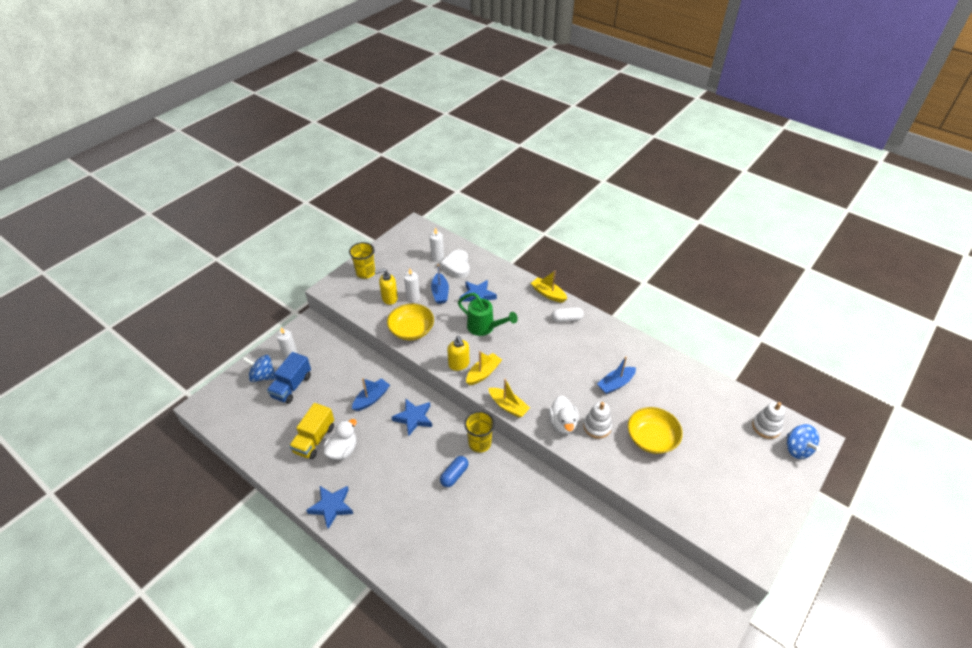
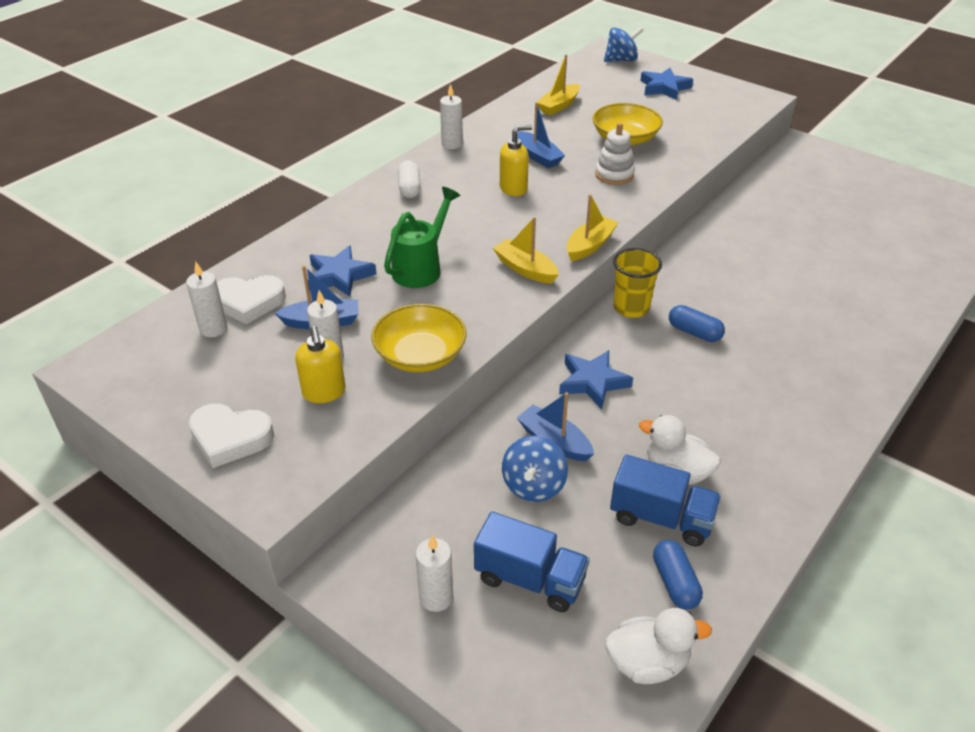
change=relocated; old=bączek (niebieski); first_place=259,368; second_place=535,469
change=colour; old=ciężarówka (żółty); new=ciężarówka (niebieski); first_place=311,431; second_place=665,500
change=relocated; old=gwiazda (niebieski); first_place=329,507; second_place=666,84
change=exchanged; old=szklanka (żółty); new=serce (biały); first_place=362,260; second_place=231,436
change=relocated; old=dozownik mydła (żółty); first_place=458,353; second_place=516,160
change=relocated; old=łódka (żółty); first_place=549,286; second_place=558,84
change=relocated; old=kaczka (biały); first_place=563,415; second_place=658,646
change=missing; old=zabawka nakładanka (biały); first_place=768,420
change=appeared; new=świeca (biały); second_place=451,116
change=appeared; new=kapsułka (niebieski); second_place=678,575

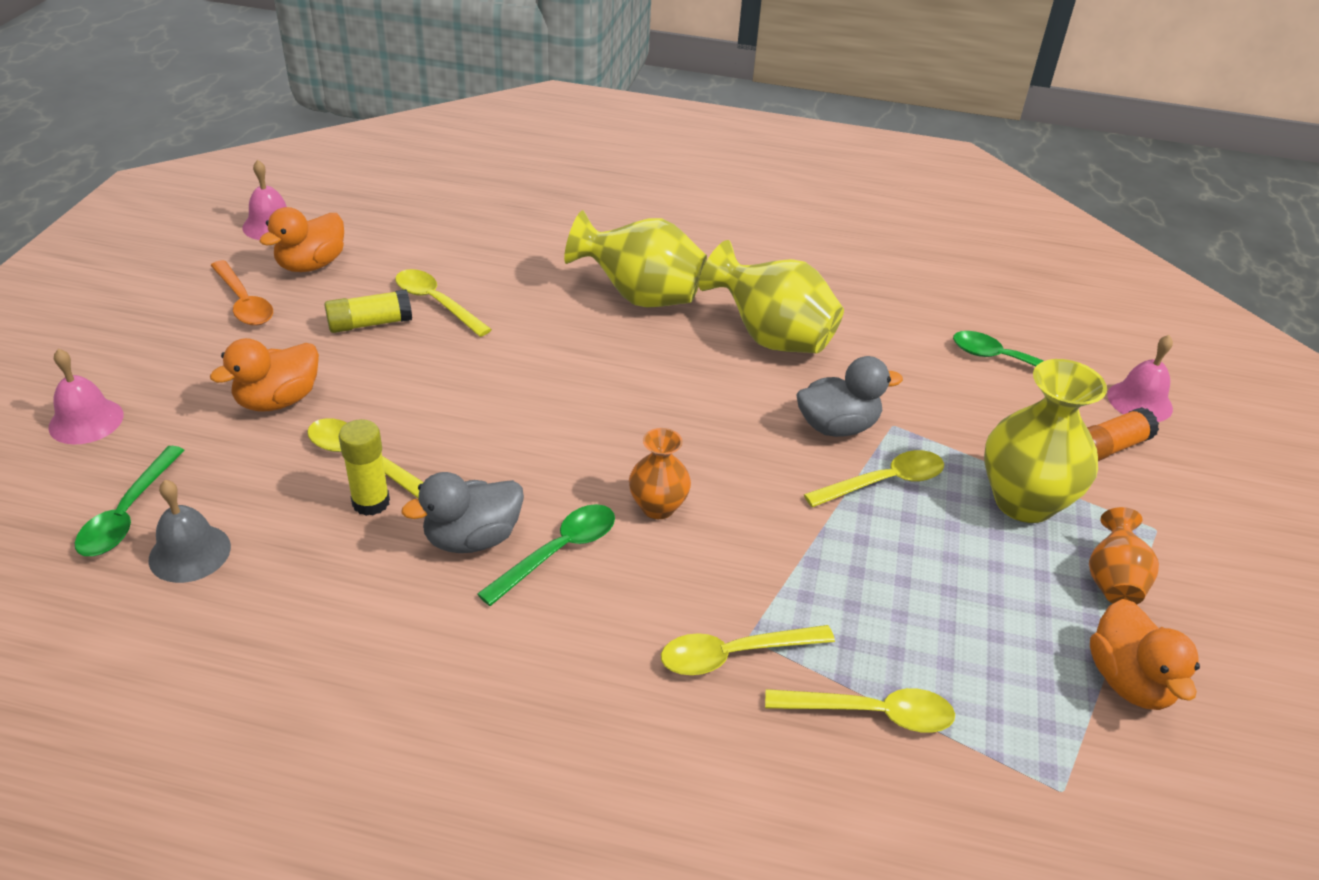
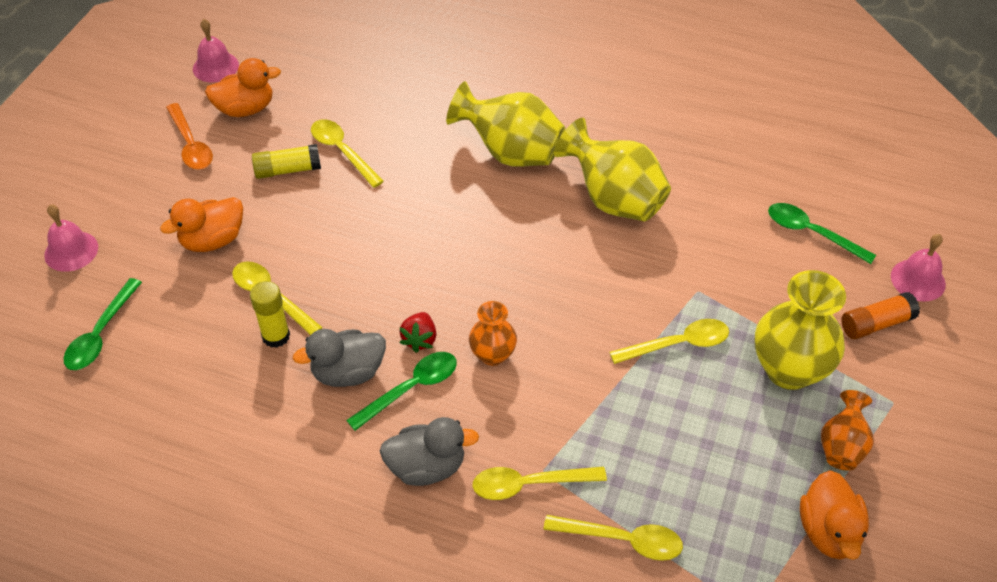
change=missing; old=dzwonek (szary); first_place=190,531
change=spun; old=kaczka (pomarańczowy); first_place=301,239; second_place=243,87; degrees=-150
change=relocated; old=kaczka (szary); first_place=849,396; second_place=429,451
change=appeared; new=truskawka (czerwony); second_place=417,332

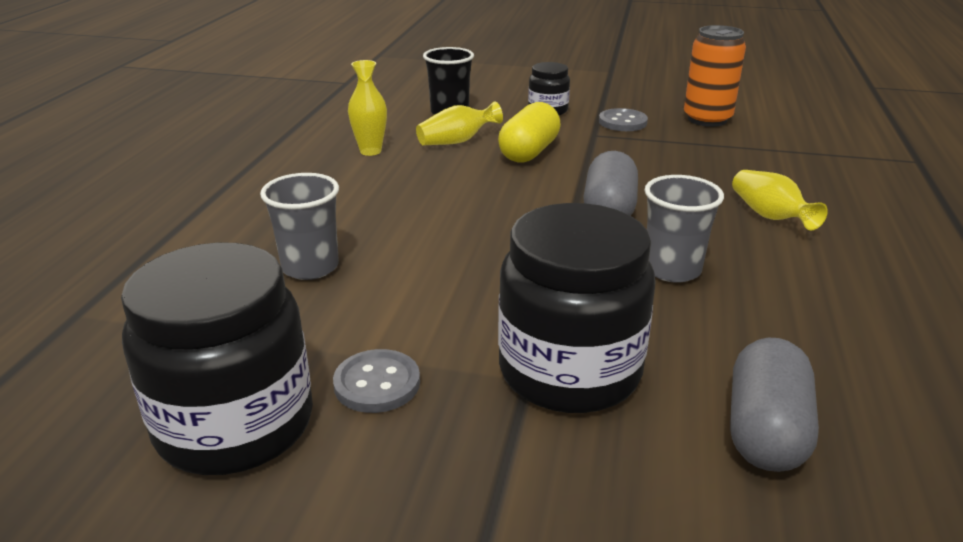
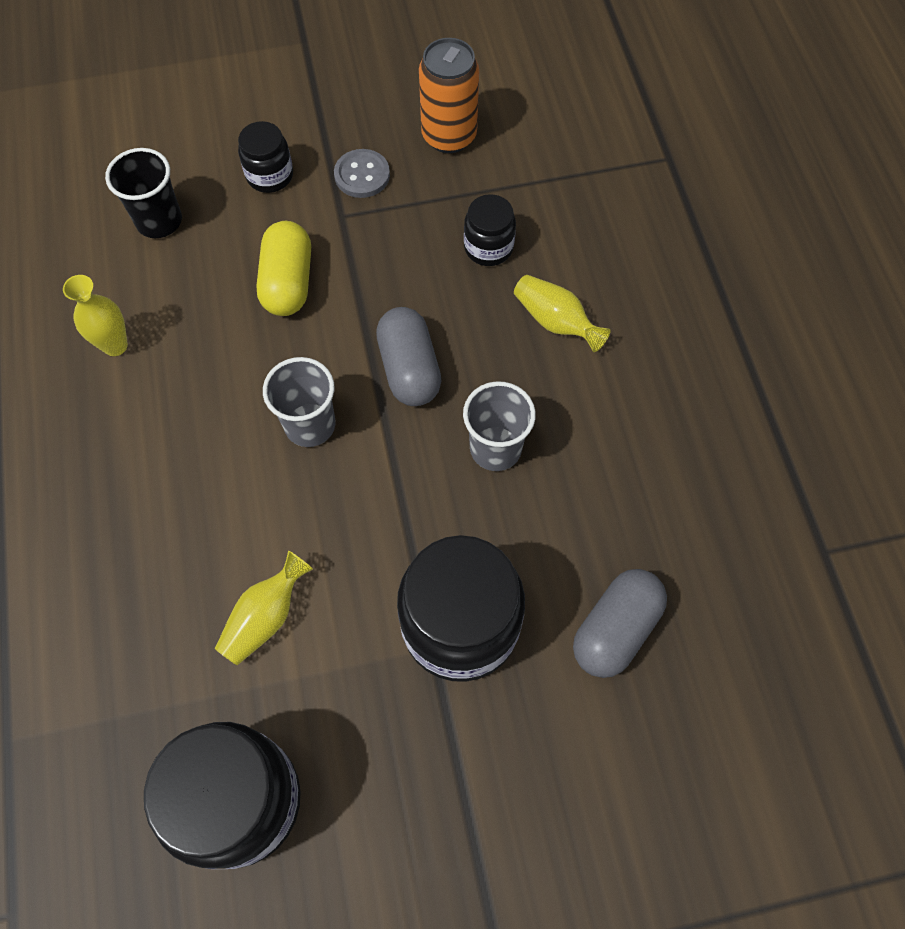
change=relocated; old=szklanka (szary); first_place=299,226; second_place=299,402
change=missing; old=guzik (szary); first_place=376,381
change=relocated; old=wazon (żółty); first_place=459,123; second_place=264,608
change=spun; old=kapsułka (szary); first_place=774,405; second_place=620,623; degrees=45
change=appeared; new=słoik (czarny); second_place=490,230

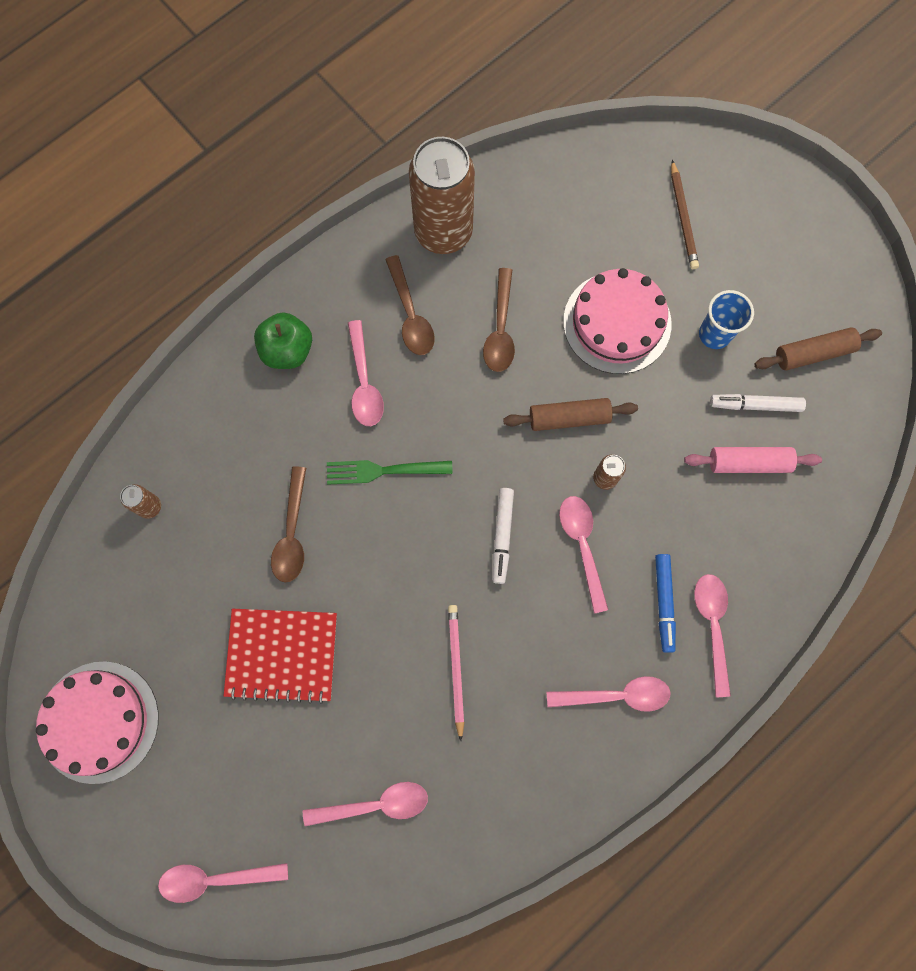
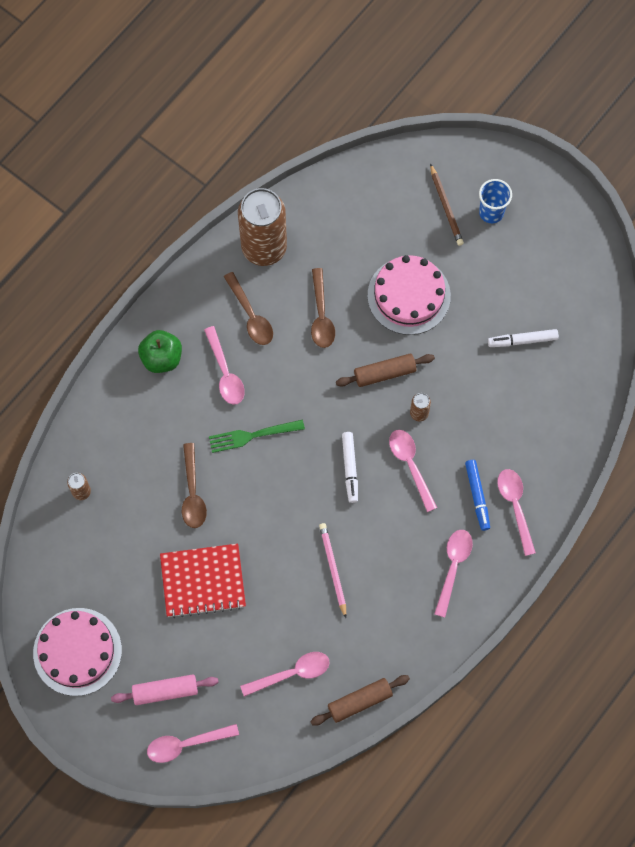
change=spun; old=łyżka (różowy); first_place=609,694; second_place=453,573; degrees=-60
change=relocated; old=wałek do ciasta (różowy); first_place=753,460; second_place=165,689
change=relocated; old=szklanka (niebieski); first_place=726,319; second_place=495,201
change=relocated; old=wałek do ciasta (brązowy); first_place=818,348; second_place=360,700

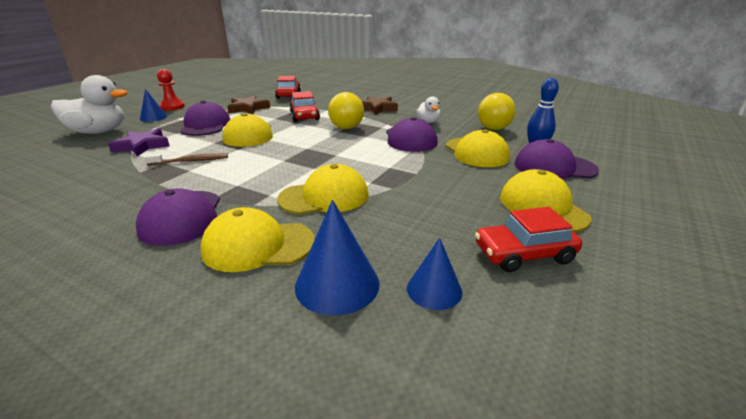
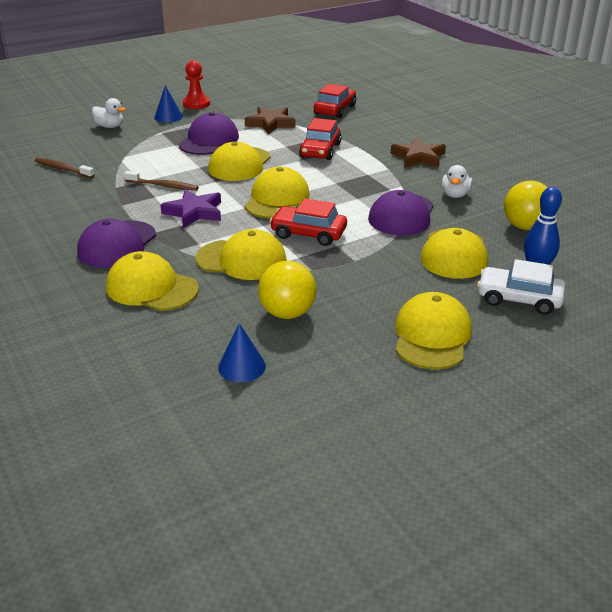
change=size; old=kaczka (biały); first_place=89,104; second_place=109,113; factor=0.52
change=relocated; old=gwiazda (fioletowy); first_place=139,142; second_place=190,208
change=missing; old=stożek (niebieski); first_place=337,258
change=relocated; old=piłka (żółty); first_place=346,110; second_place=287,290
change=relocated; old=samochód (czerwony); first_place=528,239; second_place=308,222
change=exchanged; old=czapka (fioletowy); new=samochód (biały); first_place=557,159; second_place=521,287
change=appeared; new=szczoteczka do zębów (brązowy); second_place=65,168
change=appeared; new=czapka (żółty); second_place=277,192

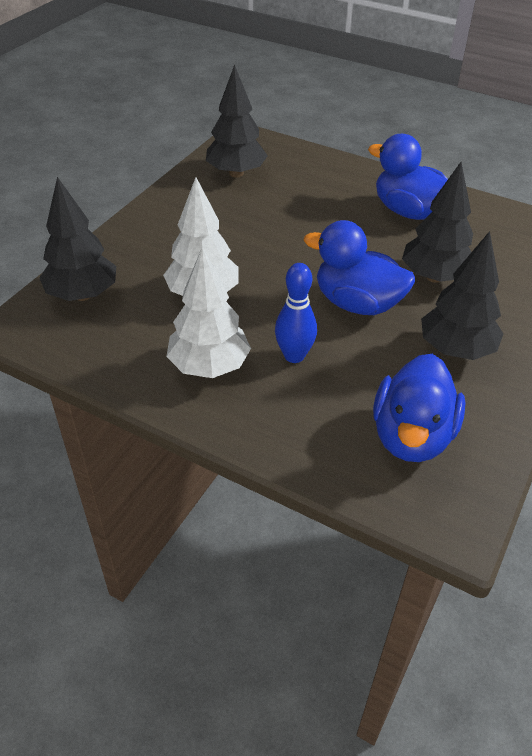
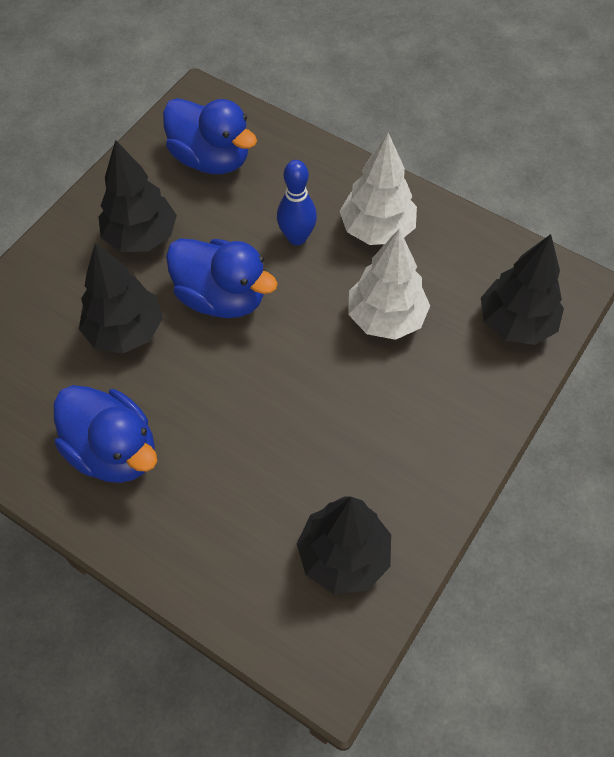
change=spun; old=kaczka (niebieski); first_place=419,408; second_place=210,136; degrees=105

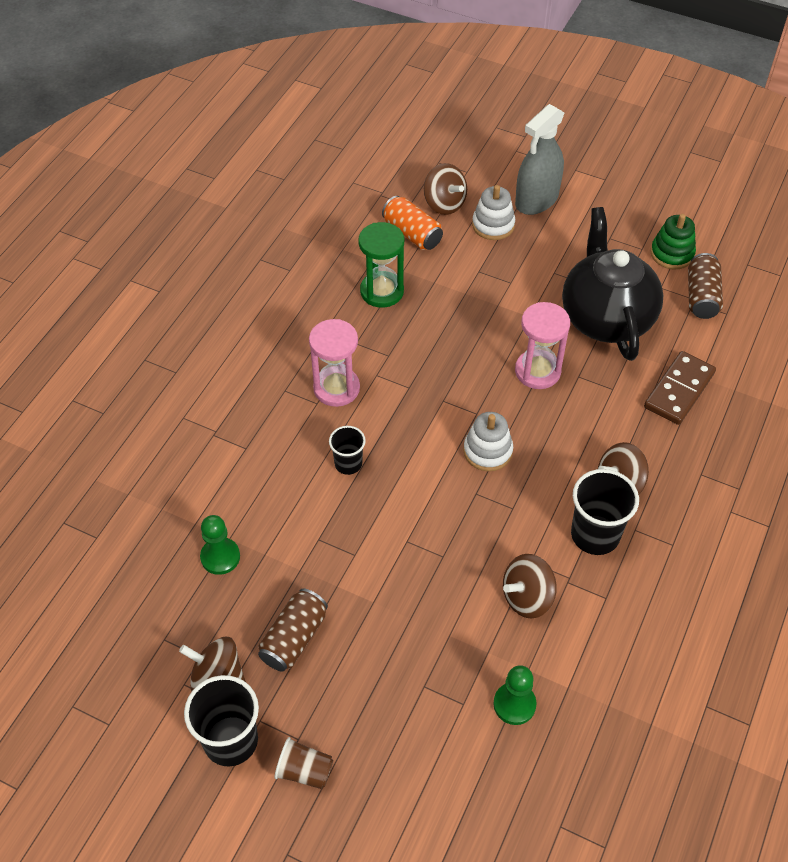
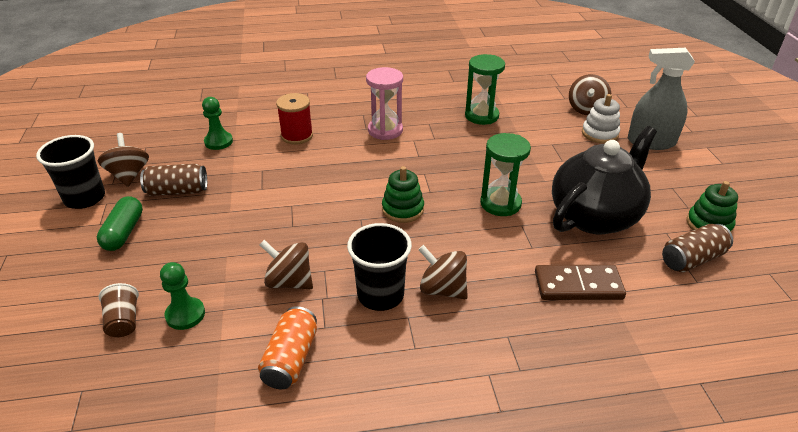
change=relocated; old=szklanka (brązowy); first_place=303,763; second_place=119,310
change=missing; old=szklanka (czarny); first_place=347,450
change=relocated; old=puszka (pomarańczowy); first_place=412,223; second_place=287,347
change=colour; old=zabawka nakładanka (biały); new=zabawka nakładanka (zielony); first_place=488,441; second_place=403,194
change=colour; old=klepsydra (różowy); new=klepsydra (zielony); first_place=542,345; second_place=505,174
change=appeared; new=kapsułka (zielony); second_place=120,223
change=appeared; new=szpulka (czerwony); second_place=294,118

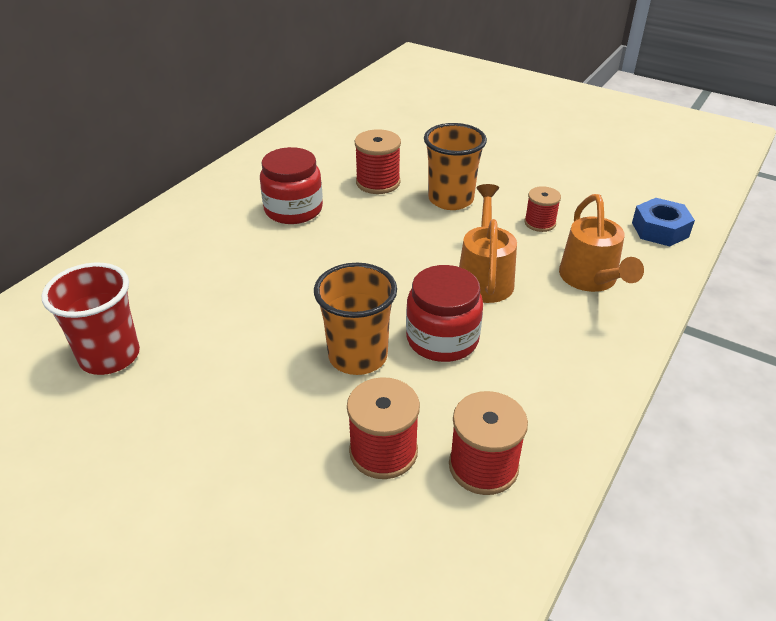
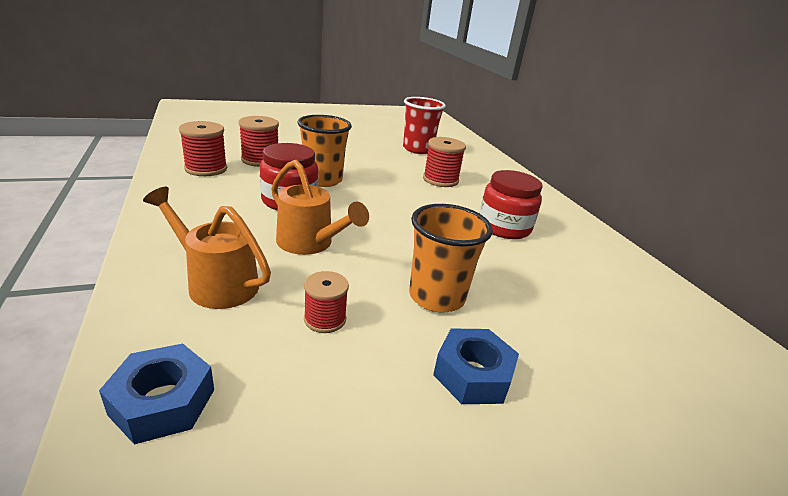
change=relocated; old=szpulka (czerwony); first_place=378,161; second_place=444,162
change=appeared; new=nakrętka (niebieski); second_place=476,366

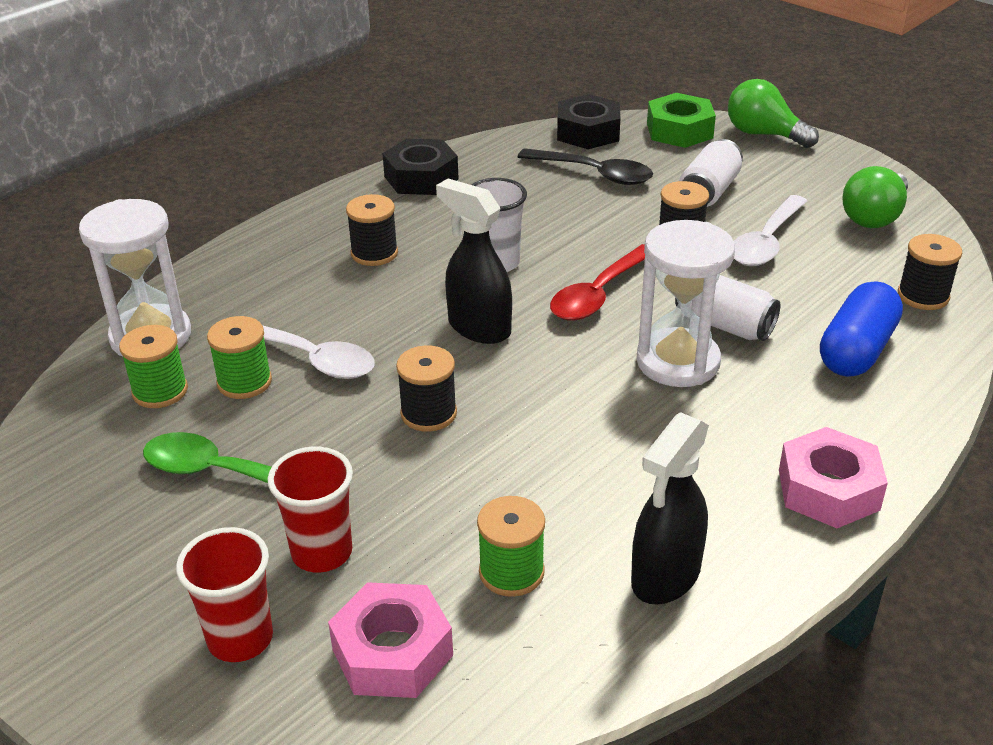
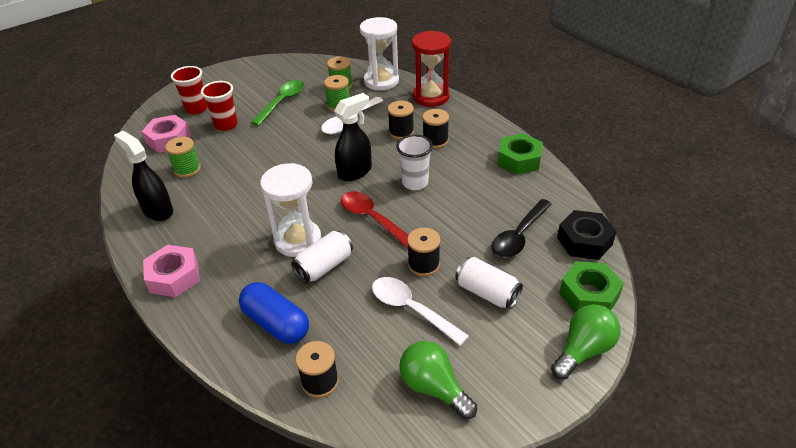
change=colour; old=nakrętka (czarny); new=nakrętka (zielony); first_place=420,167; second_place=520,154
change=relocated; old=szpulka (czarny); first_place=426,389; second_place=401,120
change=appeared; new=klepsydra (czerwony); second_place=431,69

